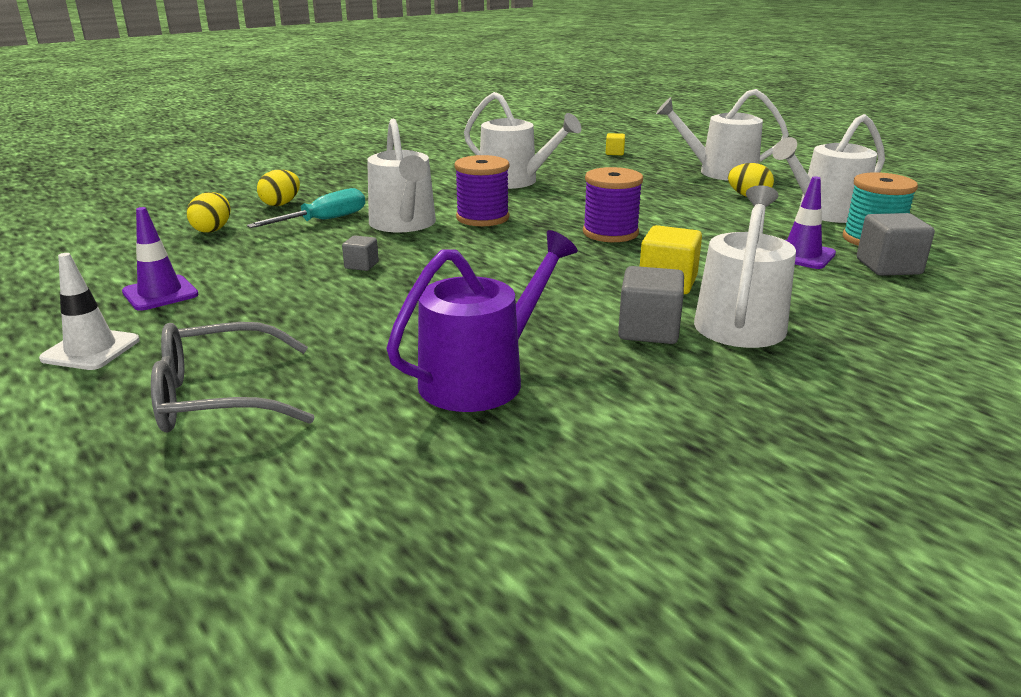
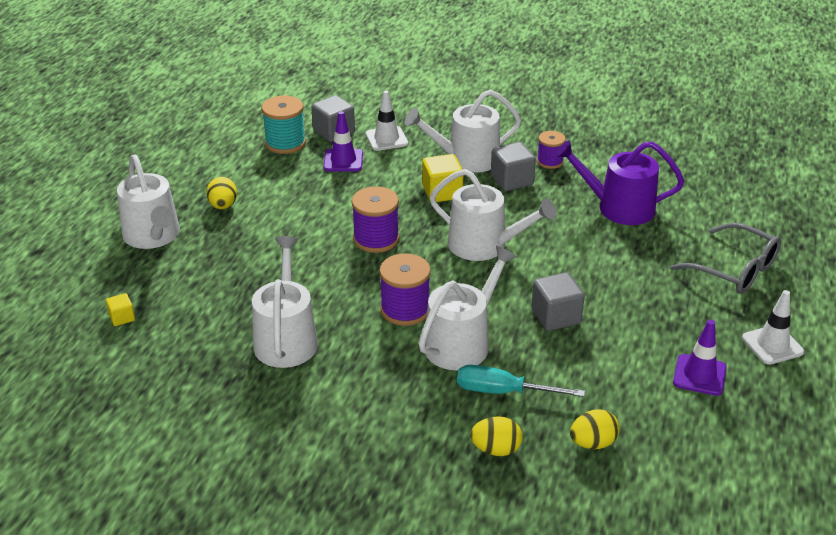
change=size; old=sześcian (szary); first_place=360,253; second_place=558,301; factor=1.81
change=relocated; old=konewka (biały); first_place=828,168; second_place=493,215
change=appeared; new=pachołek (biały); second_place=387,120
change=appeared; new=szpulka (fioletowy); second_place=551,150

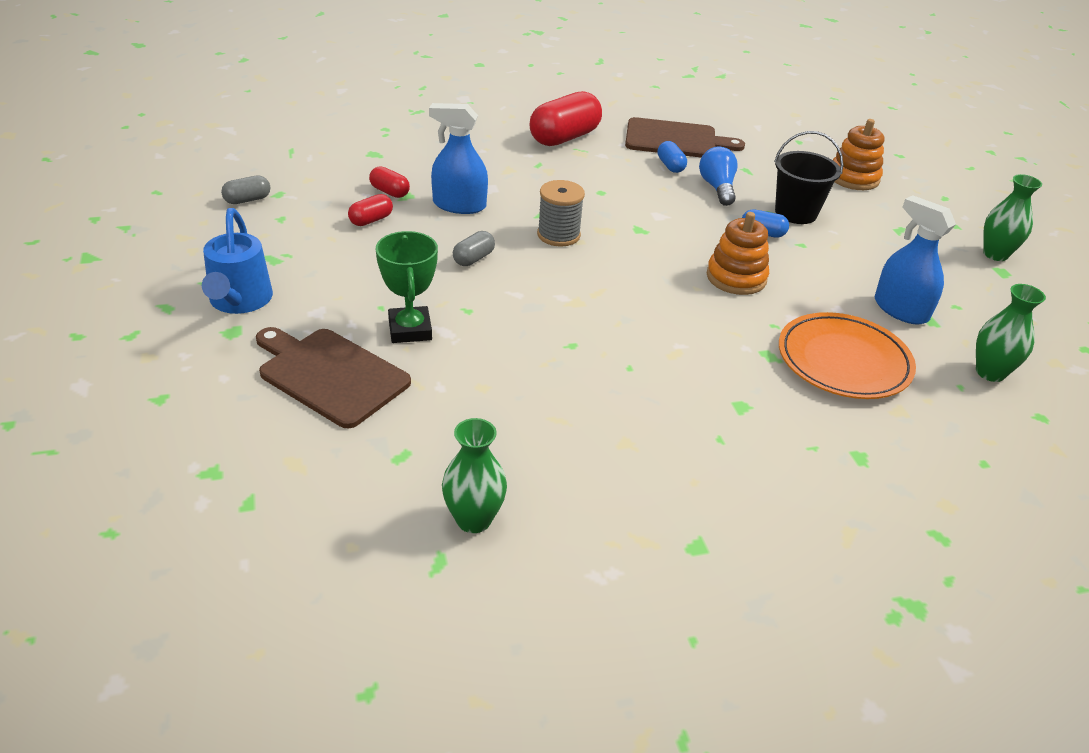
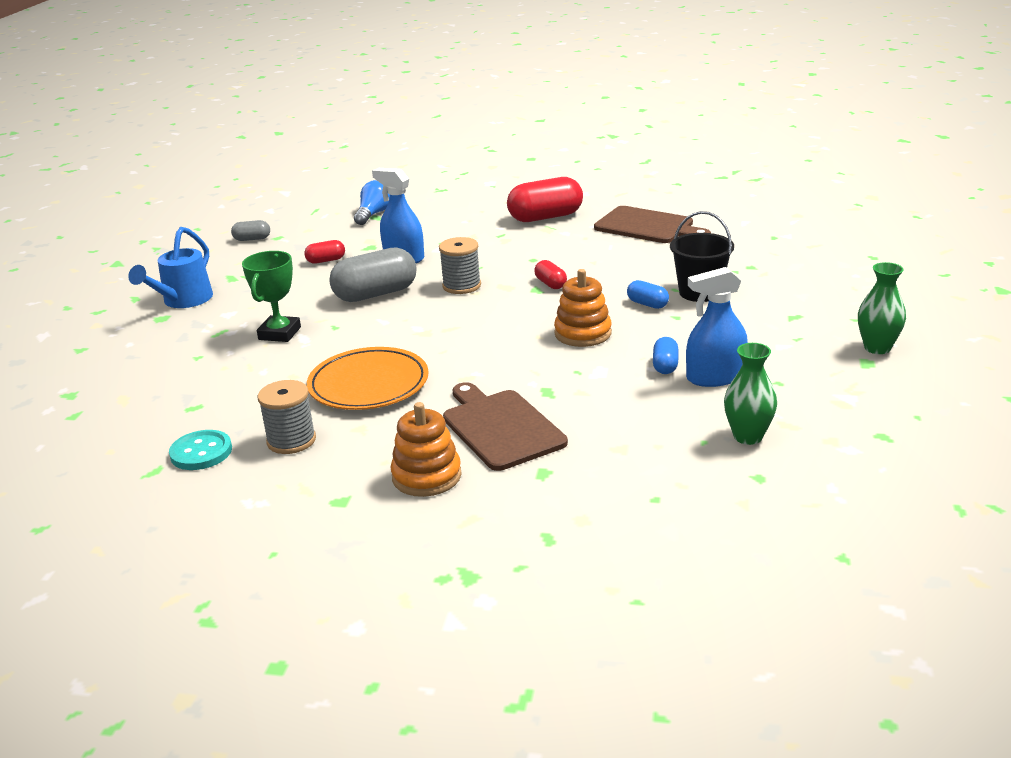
change=relocated; old=deska do krojenia (brązowy); first_place=333,377; second_place=505,426
change=relocated; old=kapsułka (czerwony); first_place=389,182; second_place=550,274
change=exchanged; old=wazon (zielony); new=guzik (turkusowy); first_place=474,475; second_place=200,450
change=size; old=kapsułka (szary); first_place=474,248; second_place=373,274; factor=2.04
change=relocated; old=kapsułka (niebieski); first_place=672,157; second_place=666,355
change=relocated; old=żarówka (niebieski); first_place=718,176; second_place=372,202
change=relocated; old=talerz (pomarańczowy); first_place=847,355; second_place=368,378
change=relocated; old=zabawka nakładanka (pomarańczowy); first_place=858,154; second_place=426,449
change=spun; old=spryskiwacz (niebieski); first_place=915,260; second_place=717,327; degrees=-90
change=appeared; new=szpulka (szary); second_place=287,417

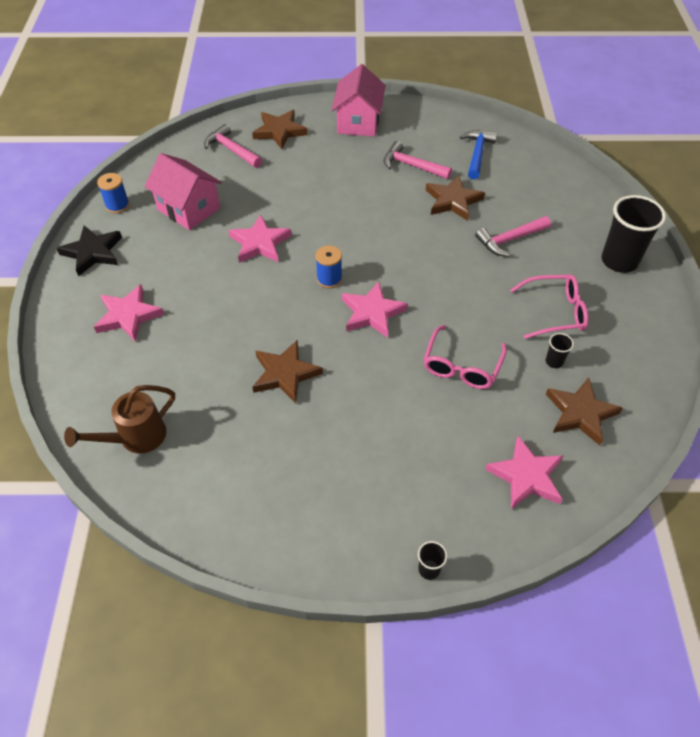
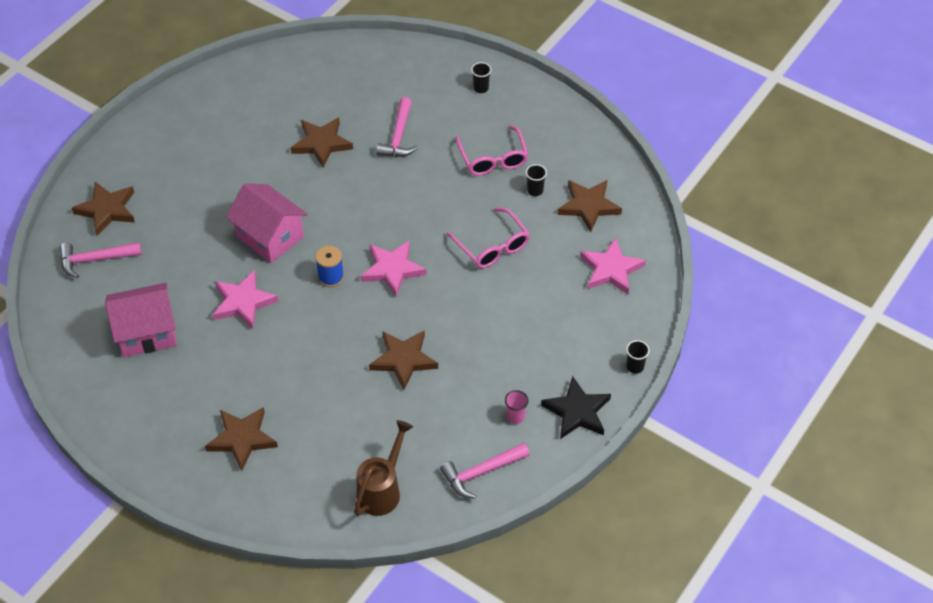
change=relocated; old=gwiazda (czarny); first_place=89,250; second_place=576,407
change=spun; old=konewka (brązowy); first_place=119,419; second_place=383,468; degrees=-150
change=colour; old=gwiazda (różowy); new=gwiazda (brązowy); first_place=129,313; second_place=241,439
change=missing; old=szpulka (niebieski); first_place=113,193
change=relocated; old=domek (różowy); first_place=359,100; second_place=266,223
change=relocated; old=młotek (różowy); first_place=418,160; second_place=485,471
change=missing; old=młotek (niebieski); first_place=478,155
change=spun; old=okulary (różowy); first_place=549,307; second_place=492,150; degrees=135
change=size; old=szklanka (czarny); first_place=633,234; second_place=481,77; factor=0.44
change=appeared; new=szklanka (różowy); second_place=516,407

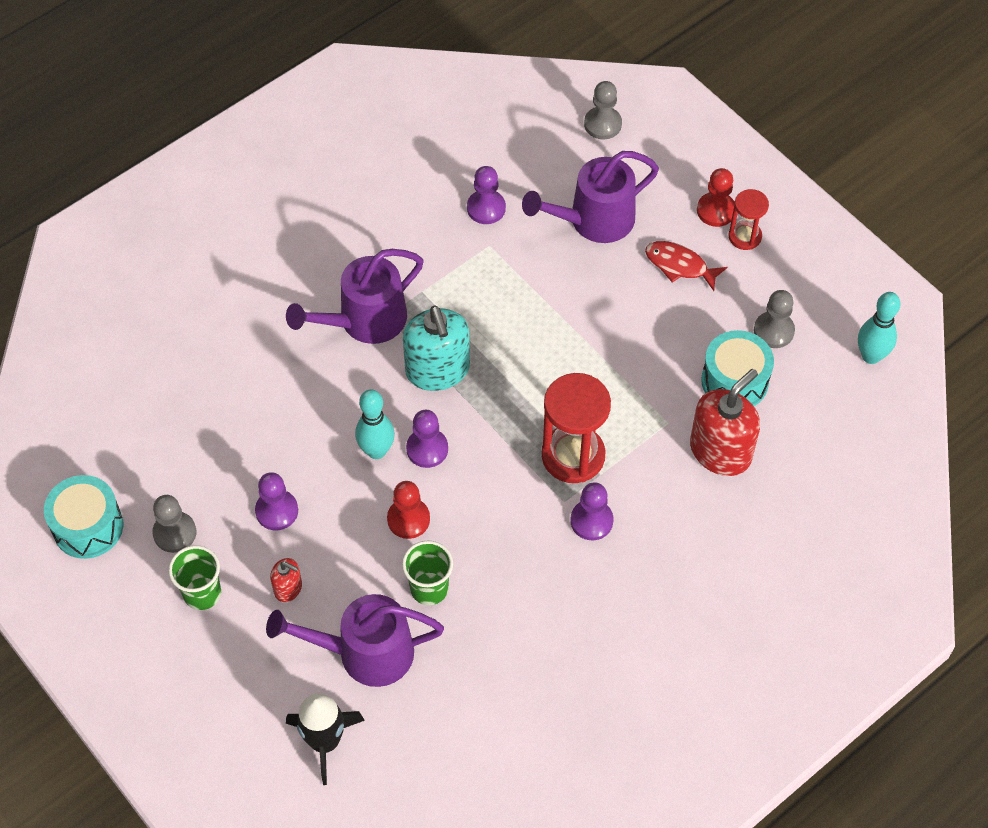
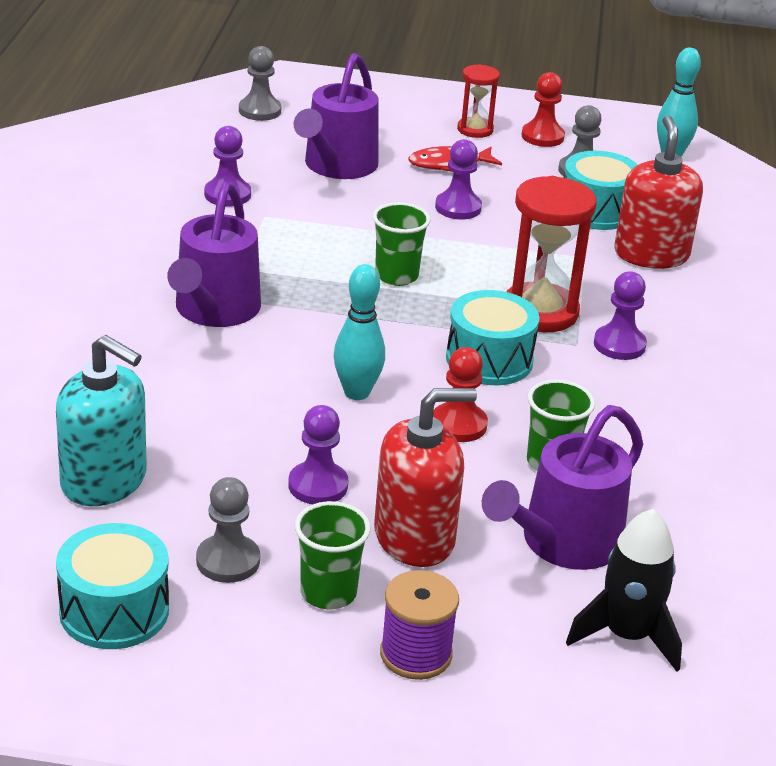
change=size; old=dozownik mydła (czerwony); first_place=286,580; second_place=425,477; factor=2.07
change=relocated; old=dozownik mydła (turkusowy); first_place=436,348; second_place=101,420
change=relocated; old=pionek (fioletowy); first_place=427,439; second_place=458,179
change=relocated; old=pionek (czerwony); first_place=715,197; second_place=543,109
change=appeared; new=szklanka (zielony); second_place=402,244
change=appeared; new=szpulka (fioletowy); second_place=419,625
change=appeared; new=bęben (turkusowy); second_place=492,337

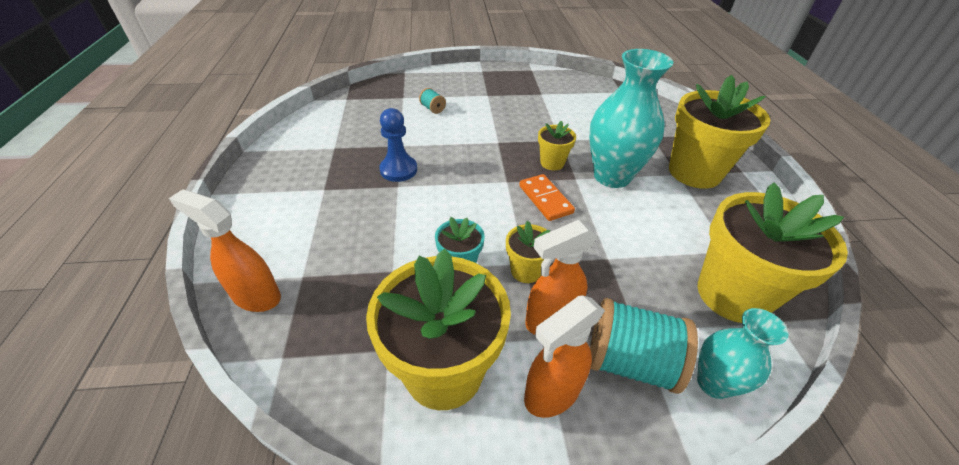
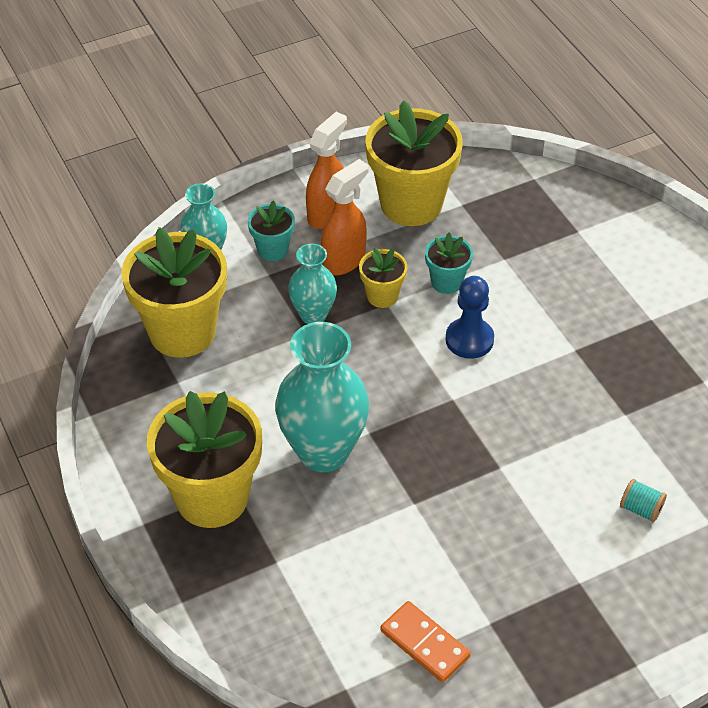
change=missing; old=spryskiwacz (pomarańczowy); first_place=225,250
change=relocated; old=pionek (niebieski); first_place=398,145; second_place=469,317
change=relocated; old=kostka domina (pomarańczowy); first_place=547,197; second_place=425,642
change=missing; old=doniczka (żółty); first_place=557,145
change=exchanged; old=szpulka (turkusowy); new=doniczka (turkusowy); first_place=644,346; second_place=271,230
change=appeared; new=wazon (turkusowy); second_place=312,284

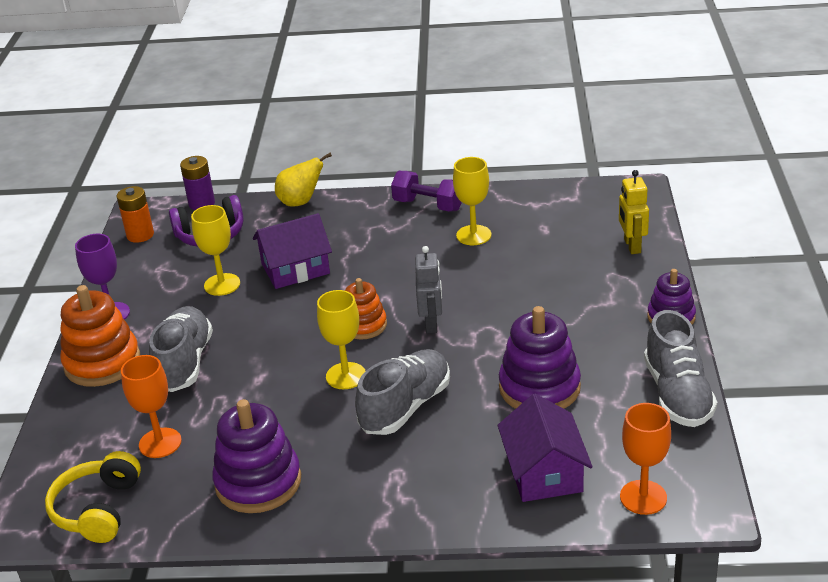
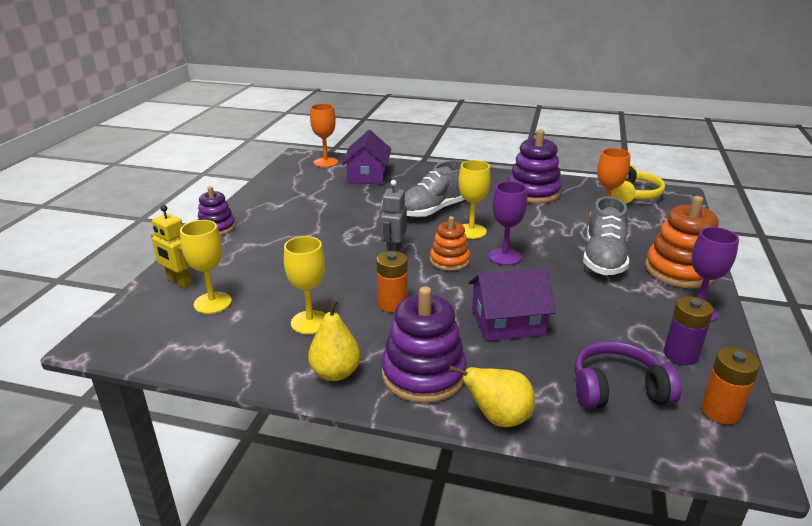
change=relocated; old=bateria (fioletowy); first_place=197,183; second_place=689,330
change=relocated; old=kielich (żółty); first_place=215,250; second_place=206,267
change=exchanged; old=hantel (fioletowy); new=gruszka (żółty); first_place=426,191; second_place=334,340
change=relocated; old=zabawka nakładanka (fioletowy); first_place=540,357; second_place=424,344
change=spun; old=robot (żółty); first_place=634,212; second_place=171,246; degrees=120
change=missing; old=but (szary); first_place=680,368
change=appeared; new=bateria (pomarańczowy); second_place=392,282
change=appeared; new=kielich (fioletowy); second_place=507,223

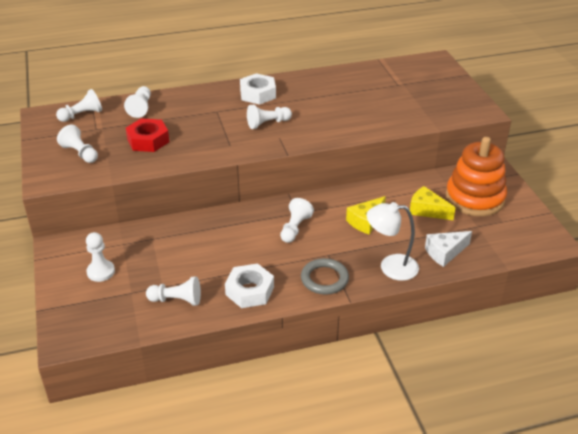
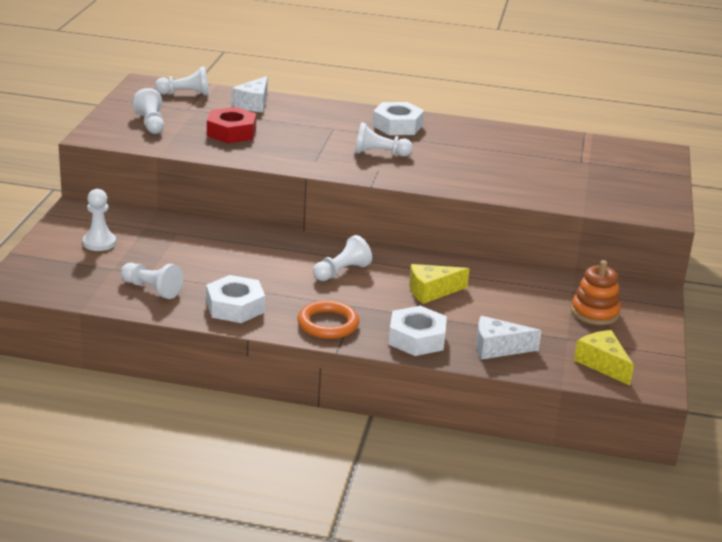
change=exchanged; old=pionek (biały); new=ser (biały); first_place=137,102; second_place=249,94
change=colour; old=pierścień (szary); new=pierścień (pomarańczowy); first_place=325,276; second_place=328,319
change=exchanged; old=lampka (biały); new=nakrętka (biały); first_place=393,241; second_place=418,331
change=relocated; old=ser (żółty); first_place=433,203; second_place=604,357
change=size; old=zabawka nakładanka (pomarańczowy); first_place=476,176; second_place=596,292; factor=0.59

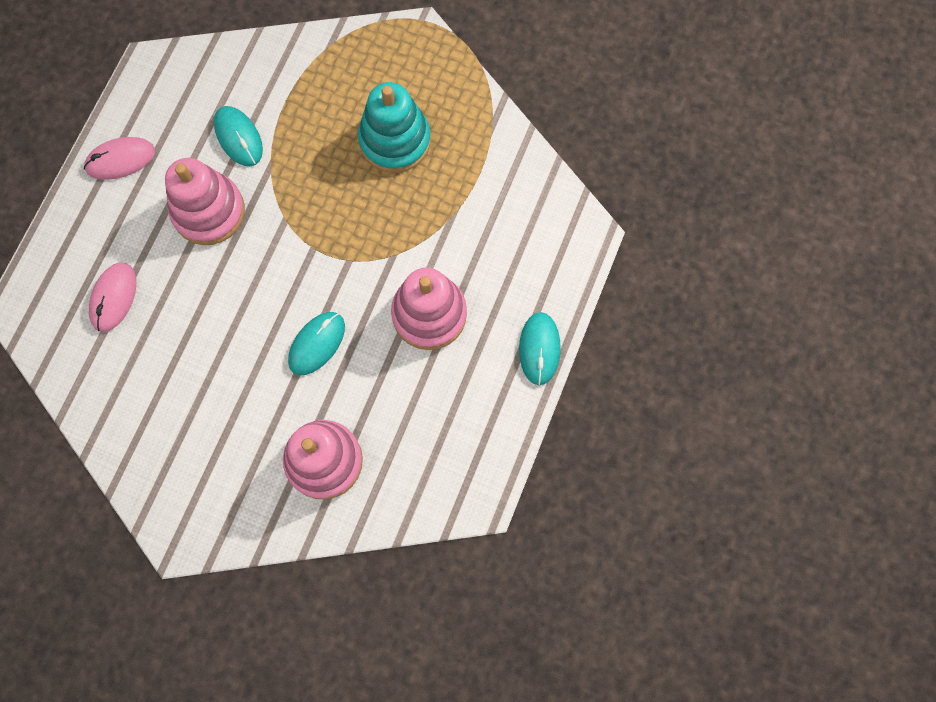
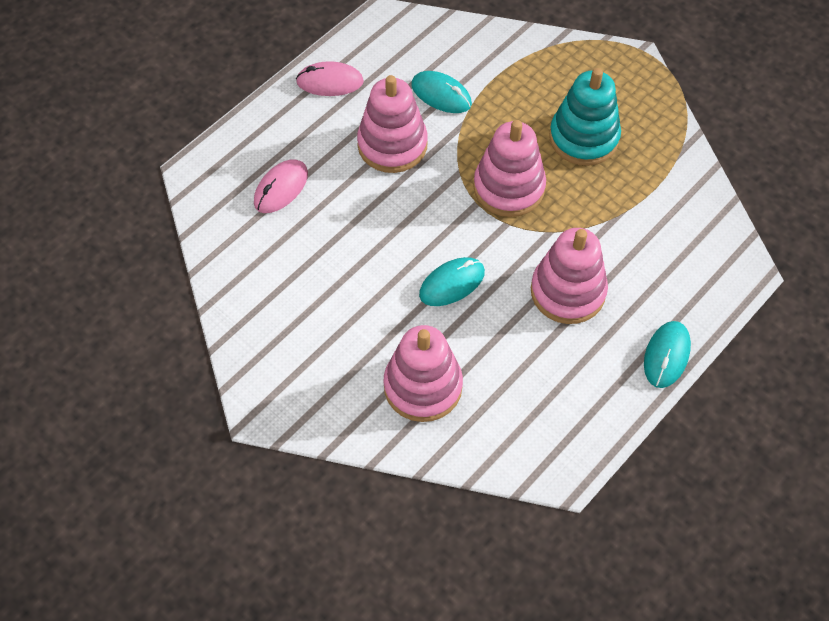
change=spun; old=myszka (turkusowy); first_place=238,136; second_place=441,92; degrees=-45
change=appeared; new=zabawka nakładanka (różowy); second_place=509,168

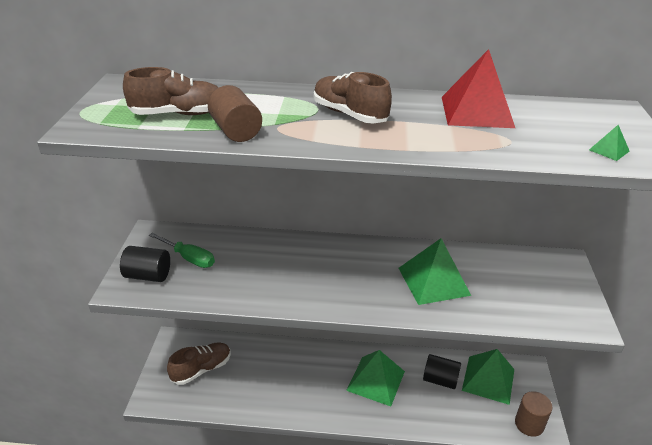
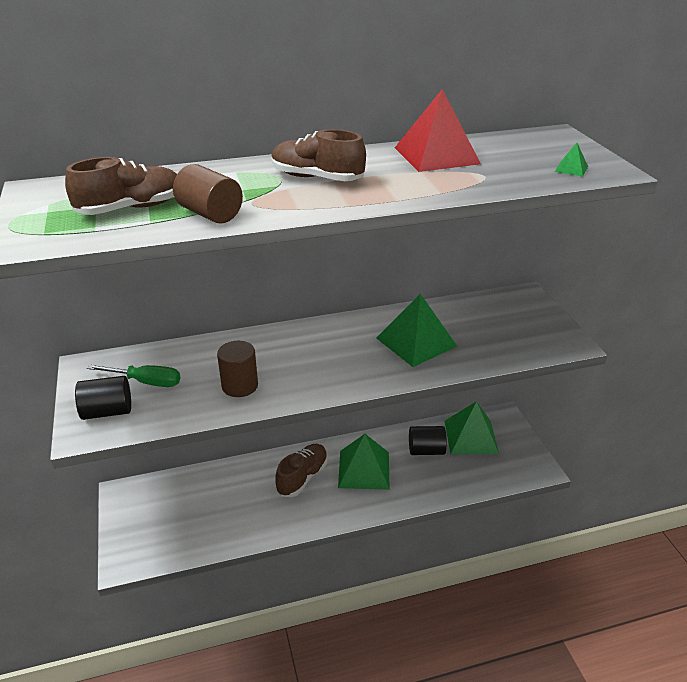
change=relocated; old=but (brązowy); first_place=199,363; second_place=301,470
change=relocated; old=walec (brązowy); first_place=534,414; second_place=237,369

